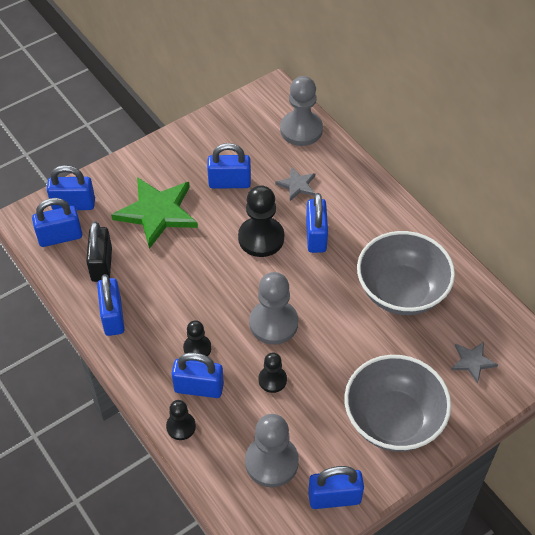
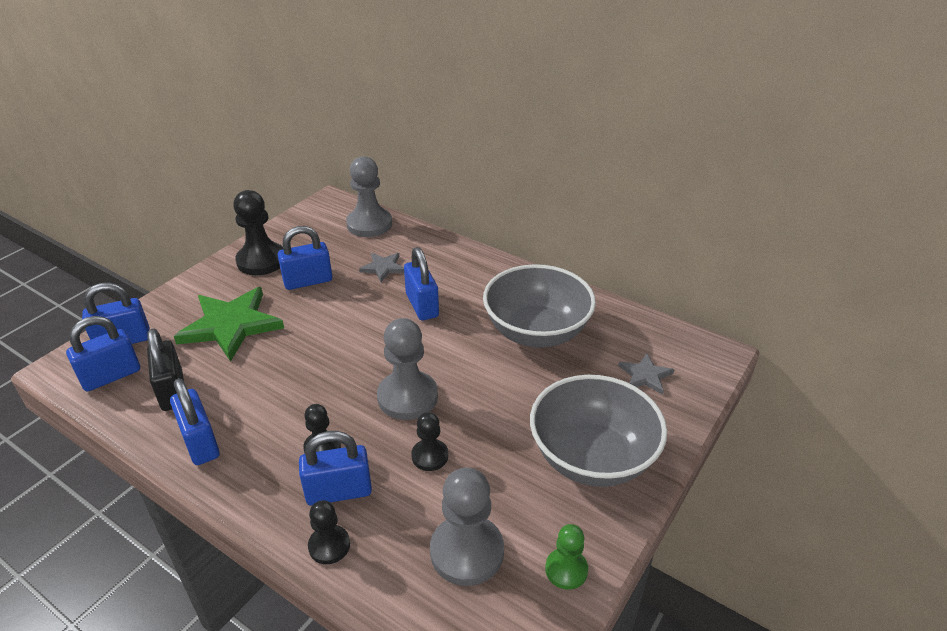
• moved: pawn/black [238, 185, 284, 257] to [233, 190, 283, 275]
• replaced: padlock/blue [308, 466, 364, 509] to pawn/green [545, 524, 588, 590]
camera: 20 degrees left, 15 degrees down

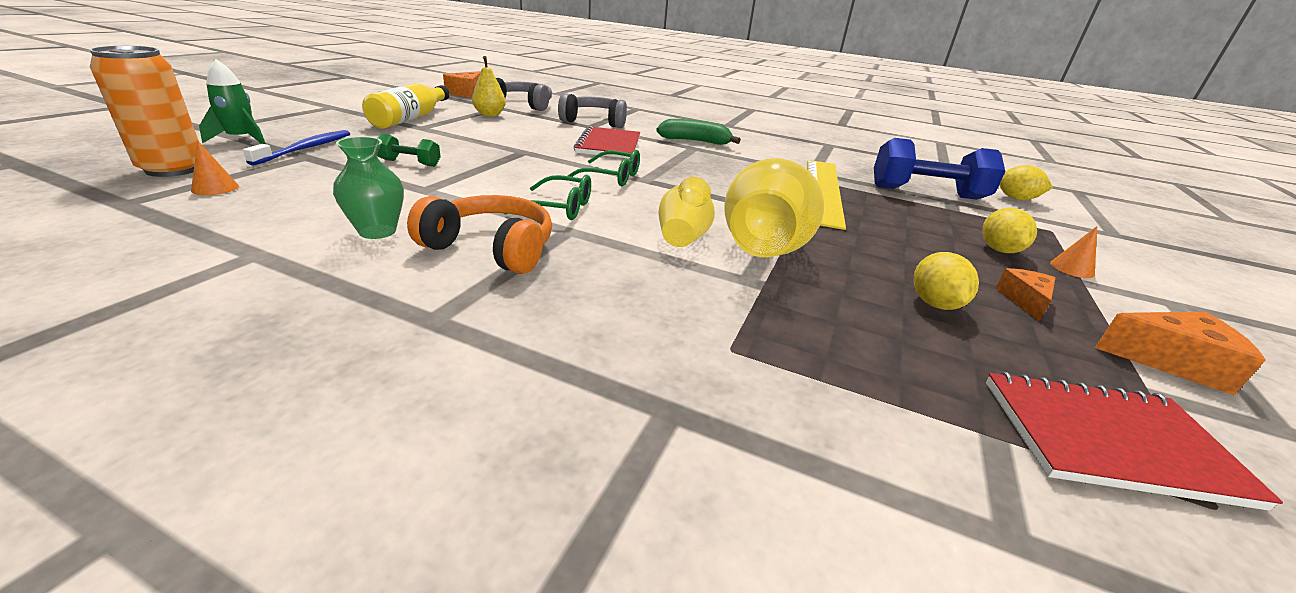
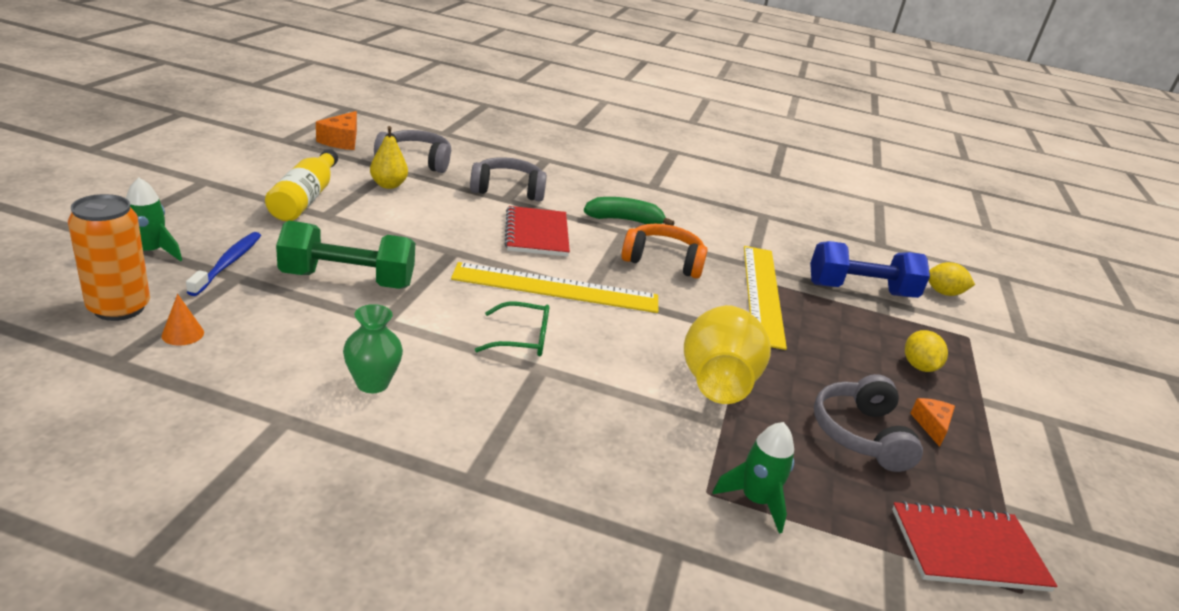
• resized: dumbbell/green [377, 133, 441, 167] = [276, 221, 415, 289] x2.08
• replaced: glasses/green [568, 150, 640, 186] to ruler/yellow [451, 262, 658, 313]
• moved: headphones/orange [407, 195, 552, 274] to [621, 224, 708, 279]
• added: rocket/green [712, 422, 794, 534]
• replaced: lemon/yellow [914, 252, 979, 310] to headphones/grey [814, 374, 923, 472]
• removed: vase/yellow [658, 177, 715, 247]
• removed: cone/orange [1050, 226, 1097, 278]
• removed: cheese/orange [1095, 312, 1265, 395]
camera: 10 degrees left, 0 degrees up

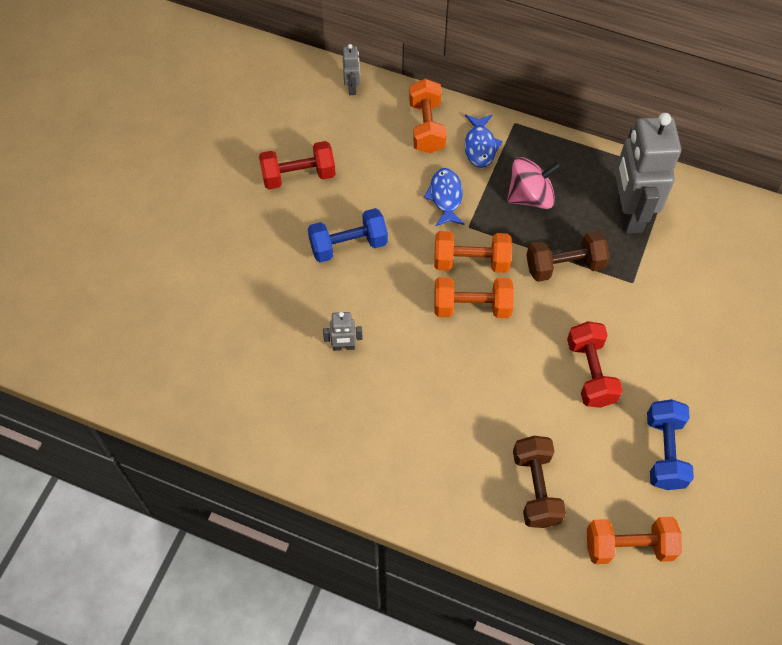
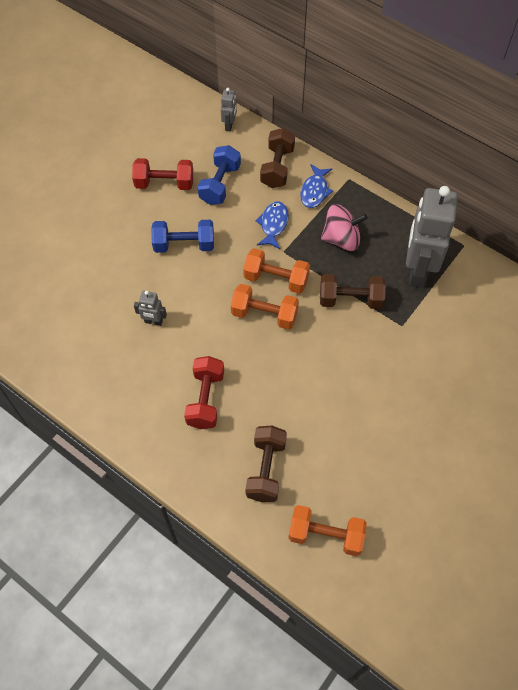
• moved: dumbbell/red [567, 321, 623, 408] to [184, 356, 224, 429]
• moved: dumbbell/blue [647, 399, 694, 490] to [197, 145, 241, 205]
• recoloured: dumbbell/orange [409, 79, 446, 153] to dumbbell/brown [260, 128, 295, 188]
camera: 15 degrees right, 0 degrees up

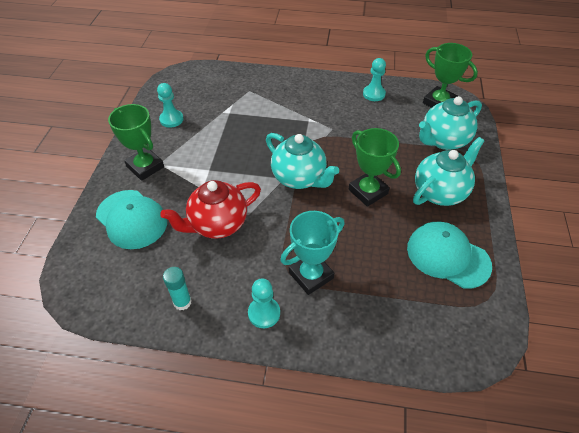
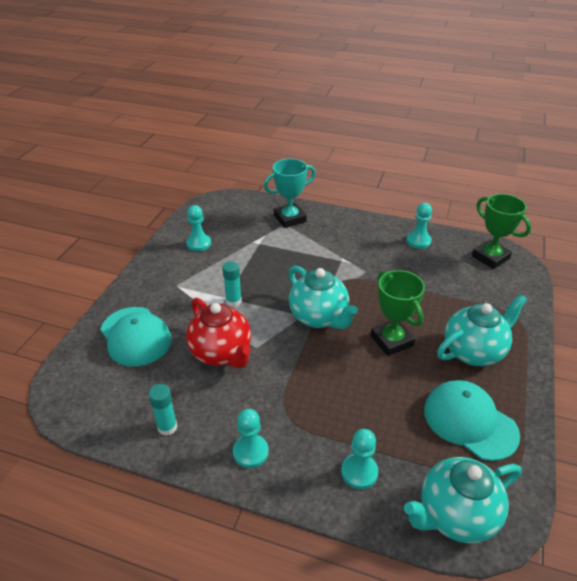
• turned: teapot/red [160, 180, 261, 239] = [186, 298, 251, 368] 105 degrees counterclockwise
• added: glue stick/turquoise [222, 261, 242, 307]
• moved: trophy/turquoise [280, 211, 345, 295] to [263, 159, 316, 228]
• added: pawn/turquoise [341, 429, 378, 489]
• moved: teapot/turquoise [419, 96, 482, 150] to [404, 457, 521, 544]
• removed: trophy/green [108, 104, 164, 181]
camera: 10 degrees right, 10 degrees down

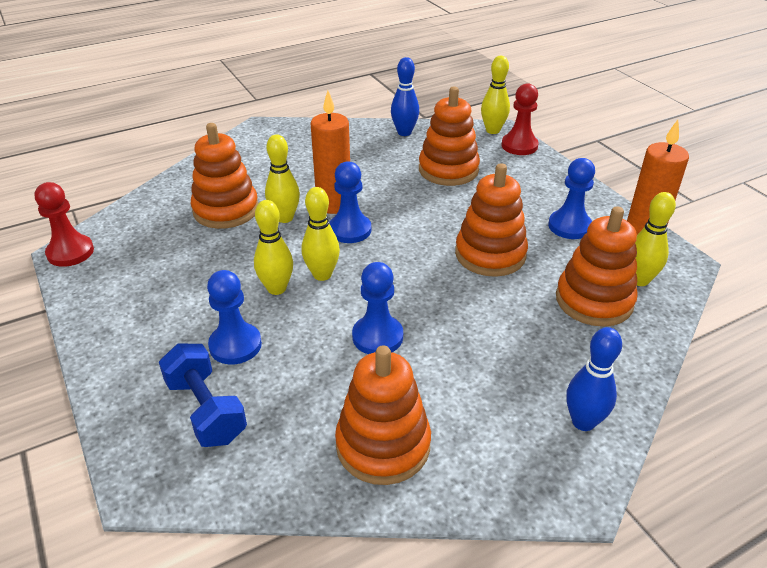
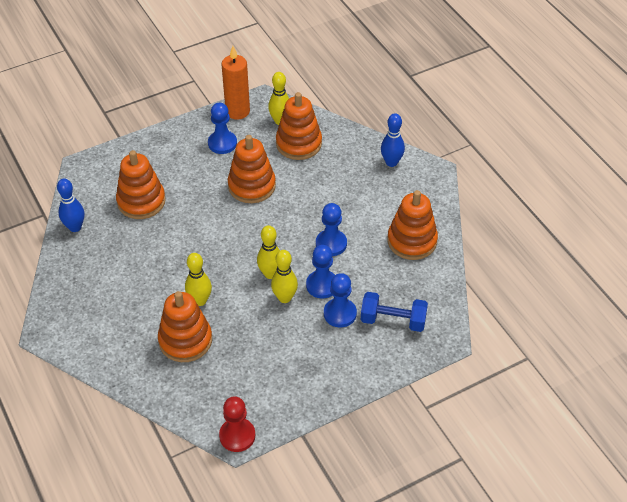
• moved: pawn/blue [329, 161, 371, 243] to [306, 245, 335, 299]
• turned: dumbbell/blue [159, 344, 247, 447] = [361, 292, 428, 332] 45 degrees clockwise
• removed: candle/orange [311, 91, 350, 214]
• removed: bowling pin/yellow [481, 56, 510, 134]
• removed: pawn/red [501, 83, 539, 155]
camera: 90 degrees left, 10 degrees up

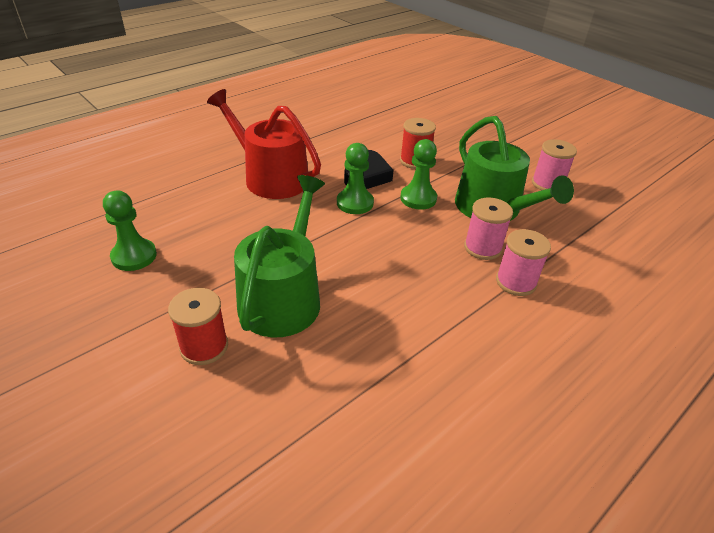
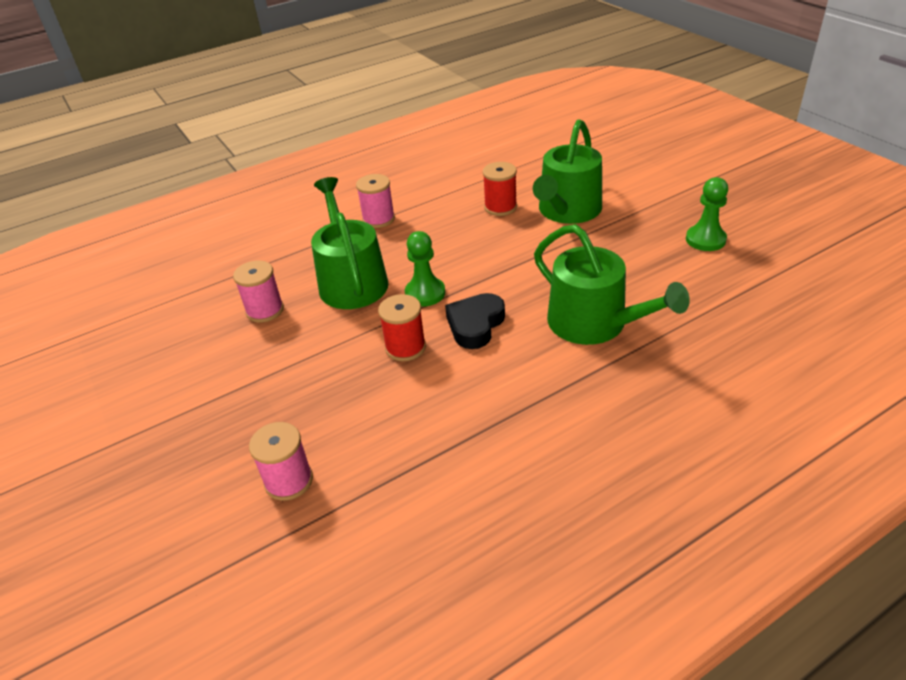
• moved: spool/pink [464, 197, 513, 260] to [249, 422, 313, 501]
• moved: spool/red [168, 288, 228, 365] to [483, 162, 517, 216]
• recoloured: watering can/red [207, 89, 321, 199] to watering can/green [534, 224, 690, 345]
• removed: pawn/green [337, 143, 374, 214]
camera: 165 degrees left, 0 degrees up

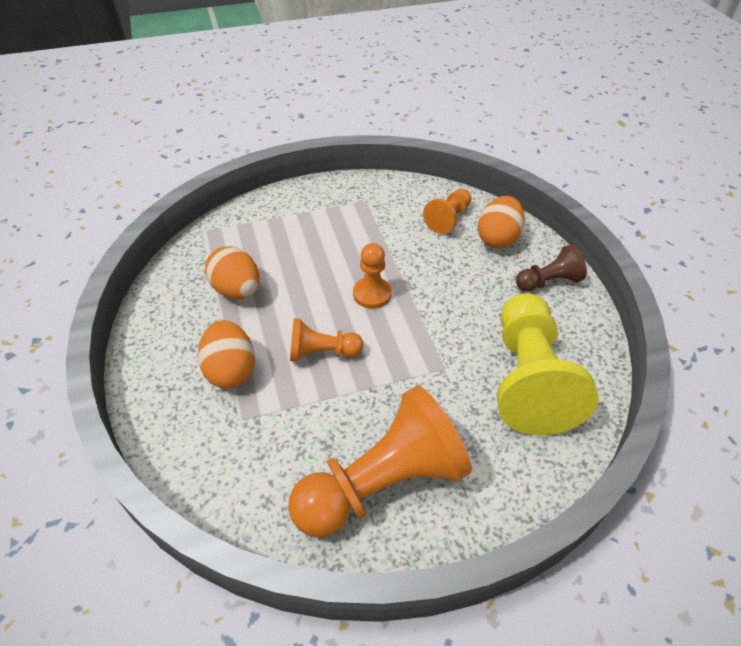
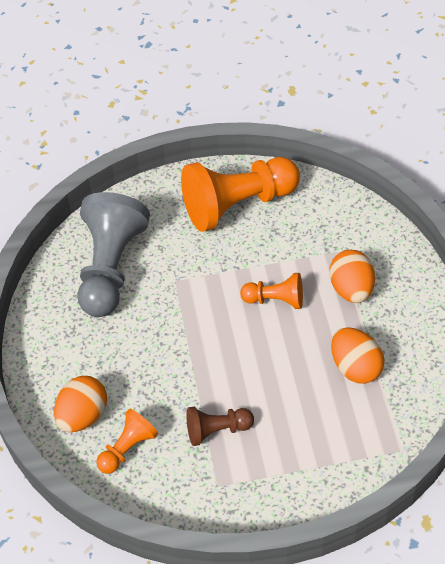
• recoloured: pawn/yellow [497, 293, 598, 435] to pawn/grey [77, 192, 150, 317]
• moved: pawn/brown [516, 244, 587, 292] to [186, 407, 254, 446]
• removed: pawn/orange [353, 243, 392, 309]
camera: 170 degrees left, 5 degrees up

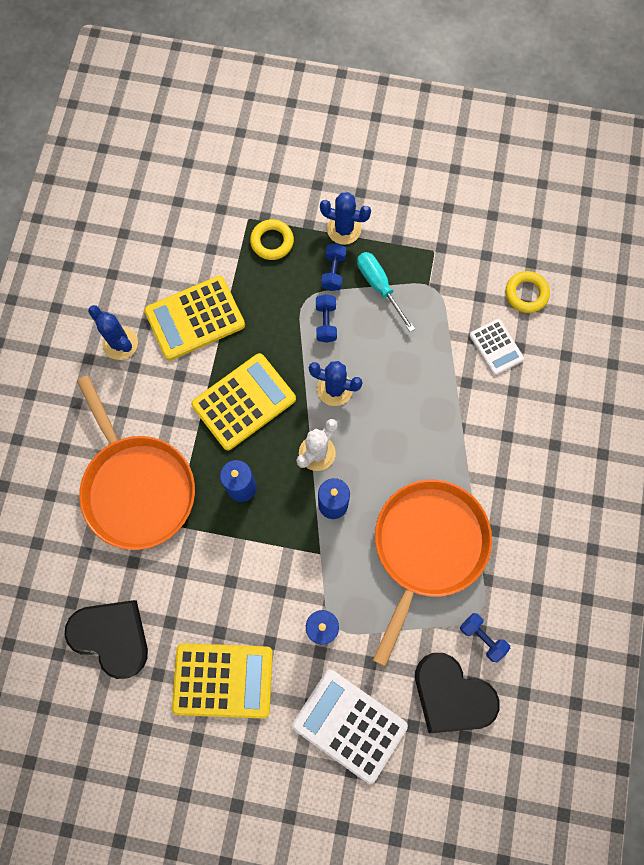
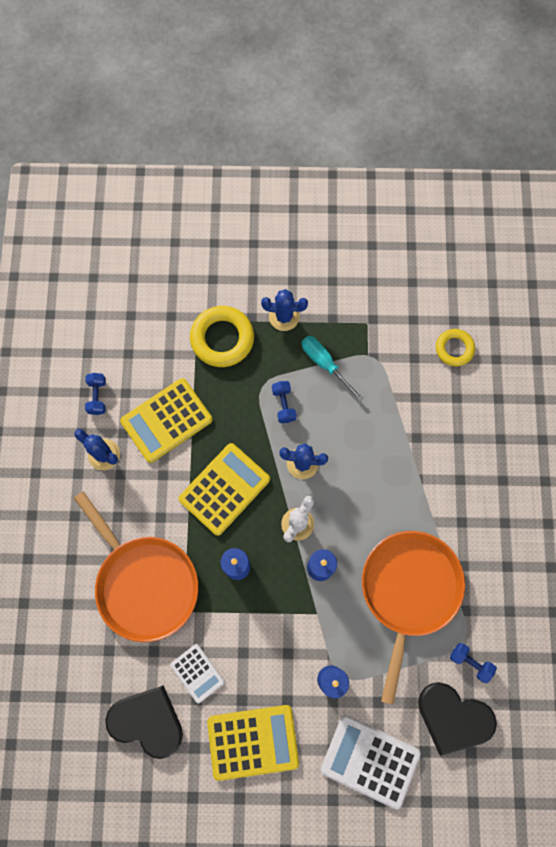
• moved: dumbbell/blue [321, 243, 346, 291] to [85, 373, 106, 415]
• moved: calculator/white [470, 319, 524, 375] to [170, 644, 225, 703]
• resized: ring/yellow [250, 219, 294, 260] = [190, 306, 254, 367] x1.64
camera: 10 degrees left, 0 degrees up

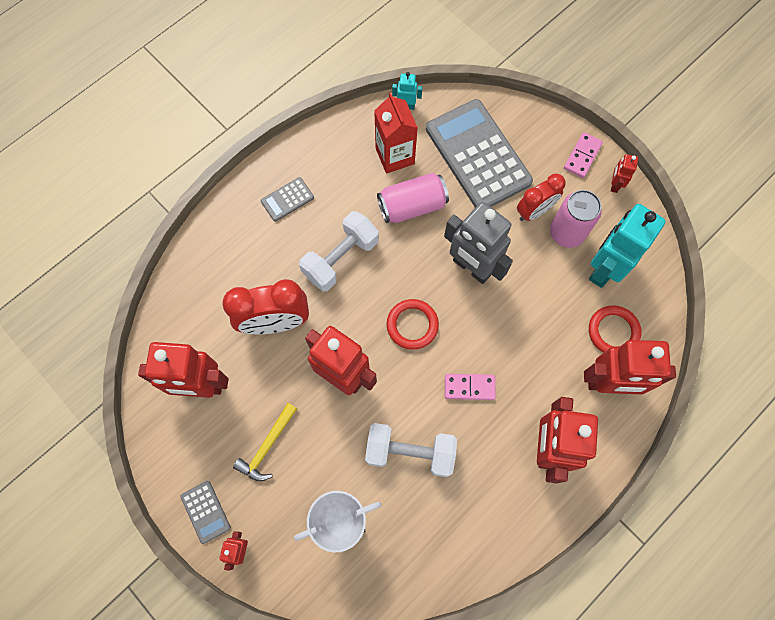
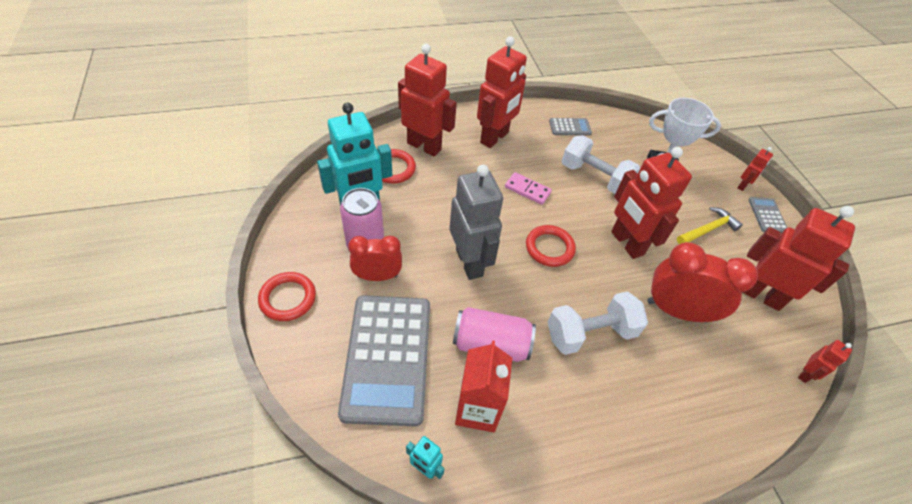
• replaced: domino/pink [564, 132, 603, 178] to ring/red [258, 272, 316, 321]
• moved: calculator/grey [261, 177, 314, 222] to [549, 118, 592, 135]
• moved: robot/red [611, 154, 638, 193] to [798, 340, 852, 383]
camera: 155 degrees left, 20 degrees down

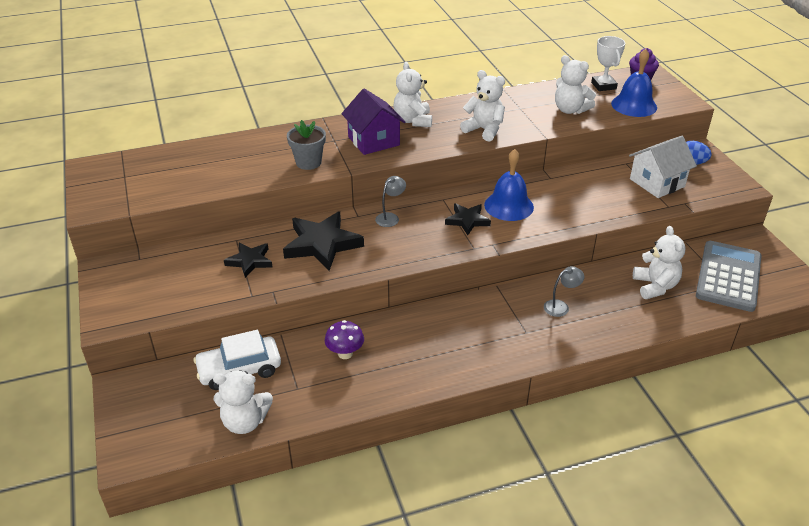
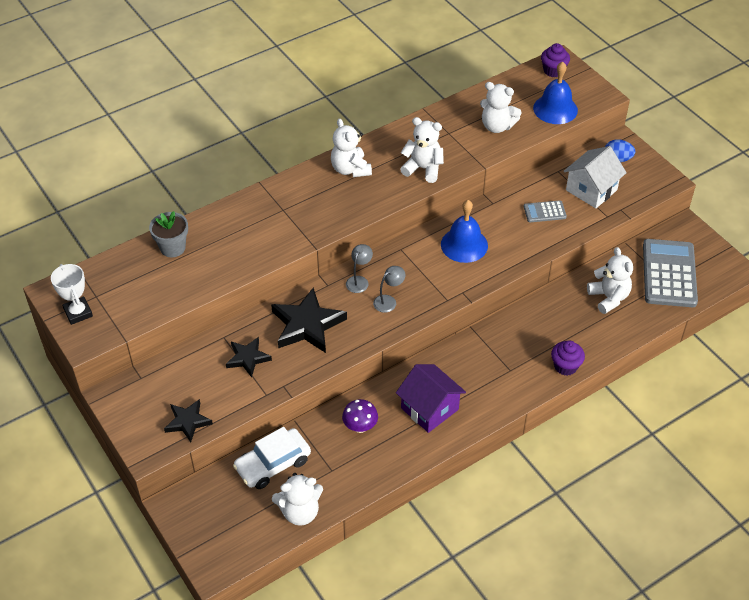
• moved: trophy/white [591, 36, 625, 91] to [51, 264, 93, 325]
• moved: flower pot/grey [287, 120, 326, 170] to [149, 211, 188, 257]
• moved: star/black [445, 203, 491, 235] to [164, 399, 213, 442]
• moved: lamp/grey [544, 266, 584, 317] to [373, 266, 405, 313]
• moved: house/purple [342, 88, 405, 155] to [396, 364, 466, 433]
• added: calculator/grey [524, 200, 567, 222]
• added: cupcake/purple [551, 340, 585, 376]
camera: 15 degrees left, 10 degrees up

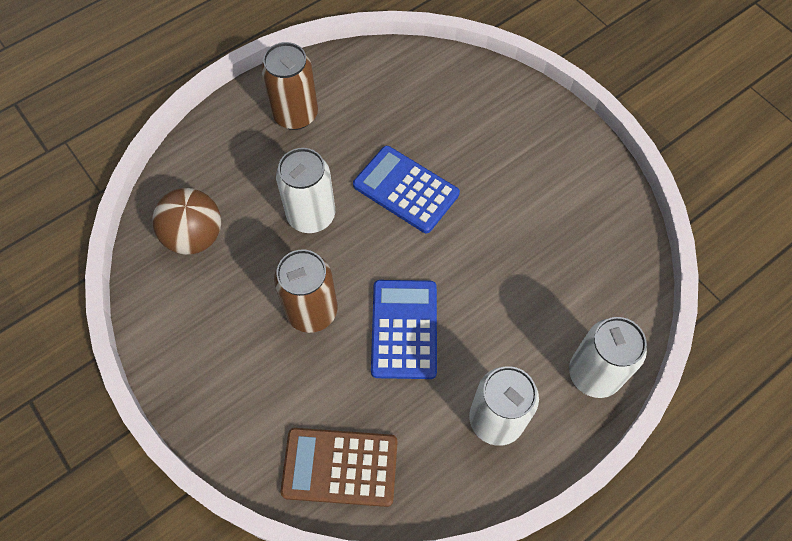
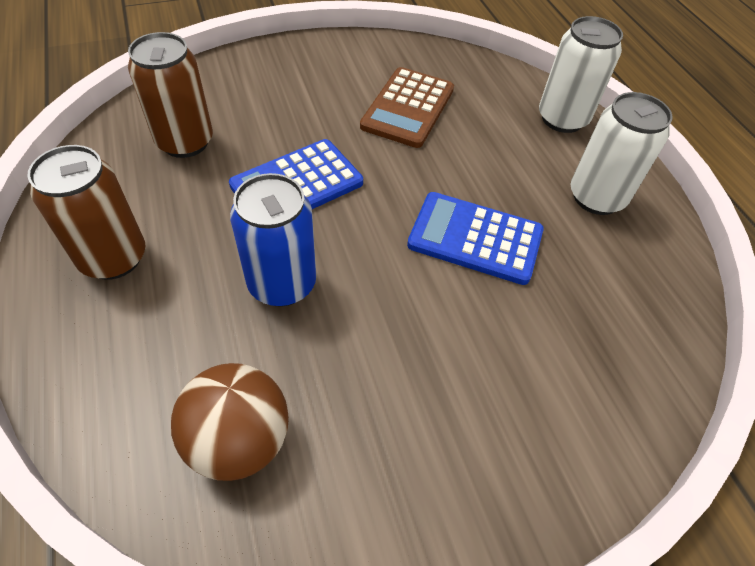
• moved: can/brown [274, 250, 337, 333] to [128, 32, 213, 158]
• recoloured: can/white [276, 148, 335, 233] to can/blue [230, 173, 316, 307]
• moved: calculator/brown [281, 428, 397, 507] to [360, 67, 454, 148]
camera: 75 degrees left, 10 degrees down

